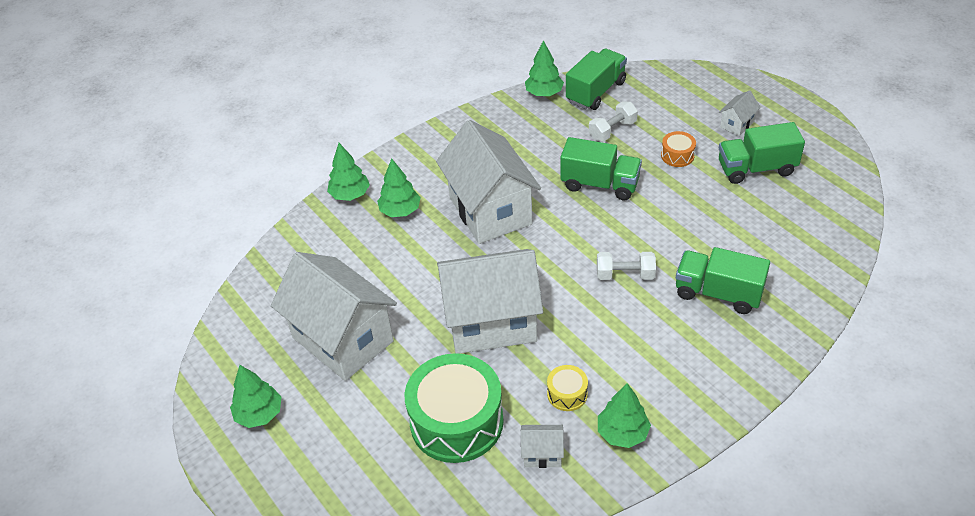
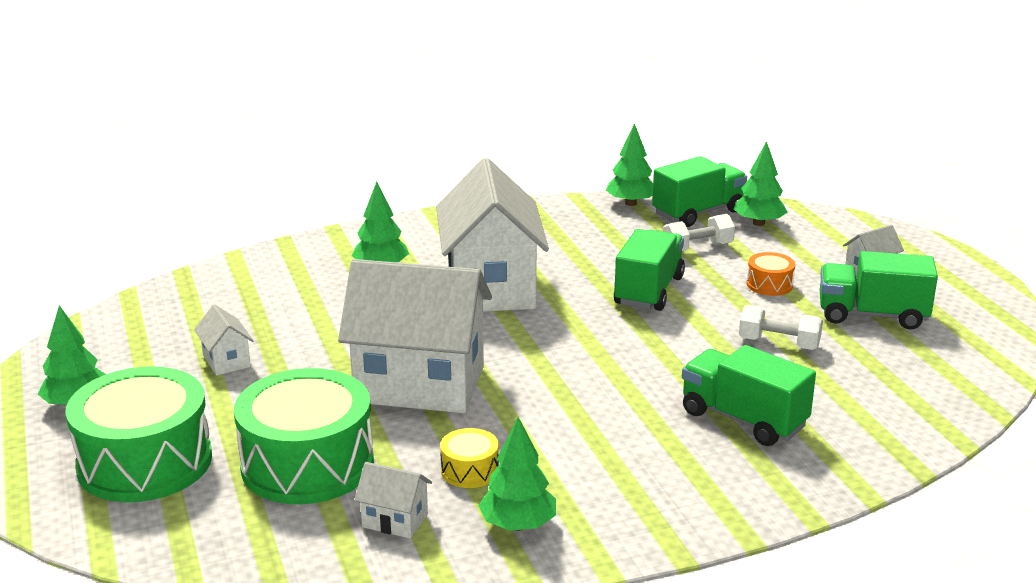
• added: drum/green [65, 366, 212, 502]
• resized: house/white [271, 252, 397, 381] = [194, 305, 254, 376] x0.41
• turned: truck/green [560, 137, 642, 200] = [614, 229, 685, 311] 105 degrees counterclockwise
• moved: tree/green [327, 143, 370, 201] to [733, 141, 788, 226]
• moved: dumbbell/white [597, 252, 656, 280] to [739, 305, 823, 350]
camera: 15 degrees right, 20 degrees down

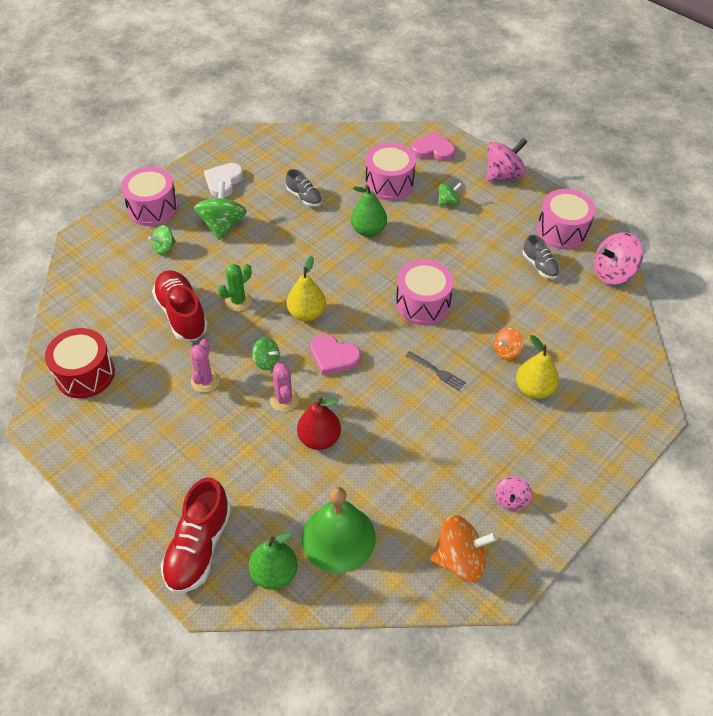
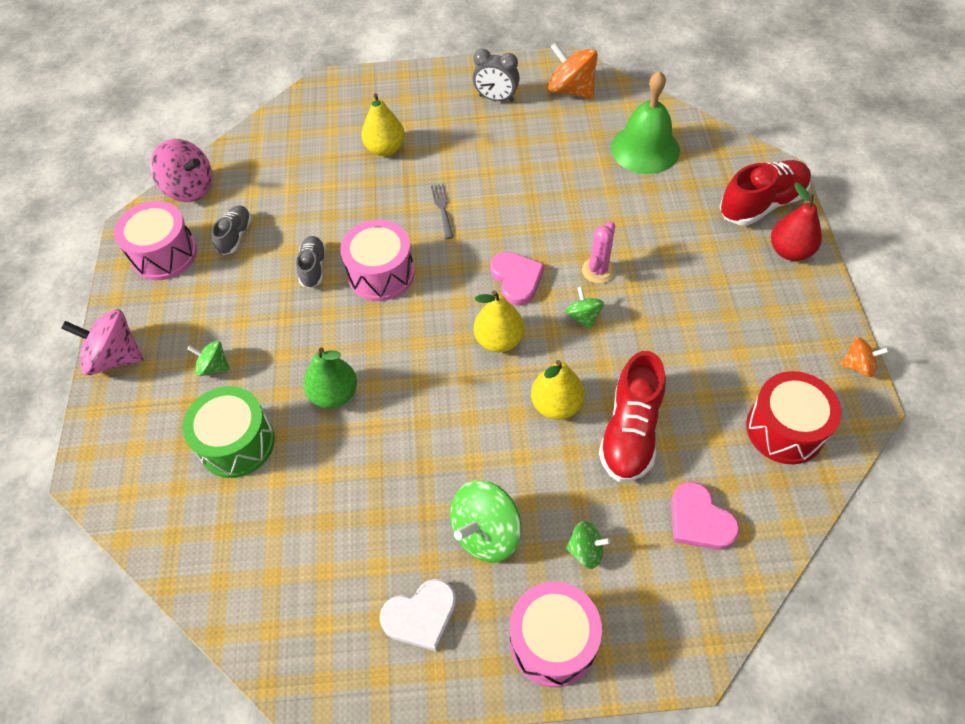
• recoloured: drum/pink [365, 143, 416, 201] to drum/green [183, 386, 275, 478]
• moved: shoe/grey [286, 169, 322, 207] to [296, 236, 326, 288]
• replaced: spinning top/pink [495, 476, 532, 511] to clock/grey [473, 49, 520, 102]
• replaced: cactus/green [218, 264, 252, 311] to pear/yellow [531, 360, 585, 420]
• moved: heart/pink [412, 132, 455, 162] to [671, 482, 740, 550]
• moved: pear/red [297, 398, 341, 450] to [771, 183, 822, 261]
• moved: spinning top/orange [494, 327, 523, 360] to [840, 337, 889, 377]
• removed: cactus/pink [190, 339, 220, 393]
• removed: pear/green [249, 532, 298, 590]
camera: 135 degrees left, 5 degrees up

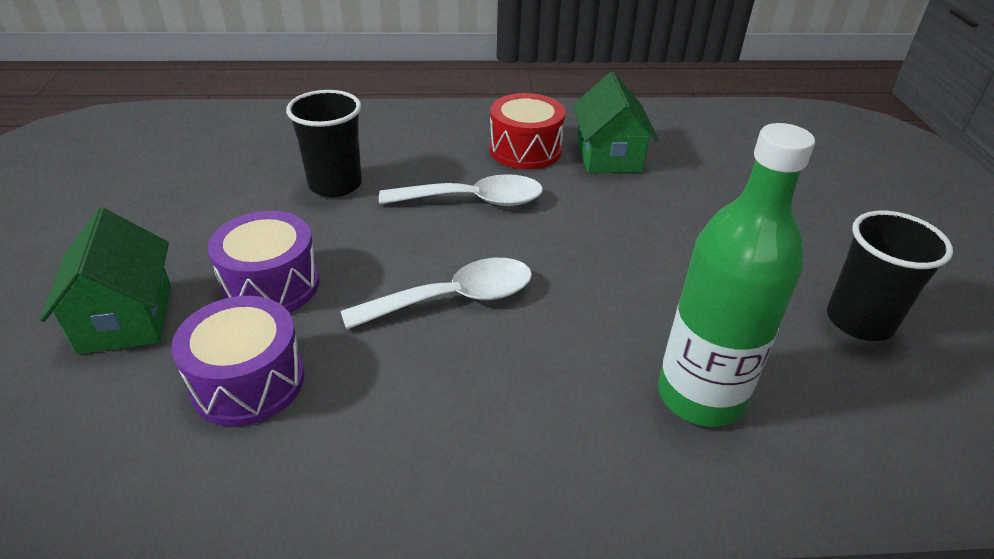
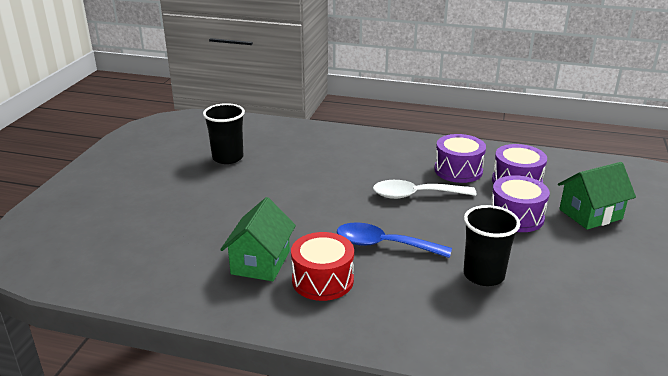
• recoloured: spoon/white [379, 174, 543, 206] to spoon/blue [337, 222, 452, 258]
• added: drum/purple [434, 134, 486, 183]
• turned: house/green [40, 208, 171, 354] = [558, 162, 636, 230] 60 degrees clockwise
• removed: bottle/green [658, 123, 815, 427]
camera: 160 degrees left, 10 degrees down

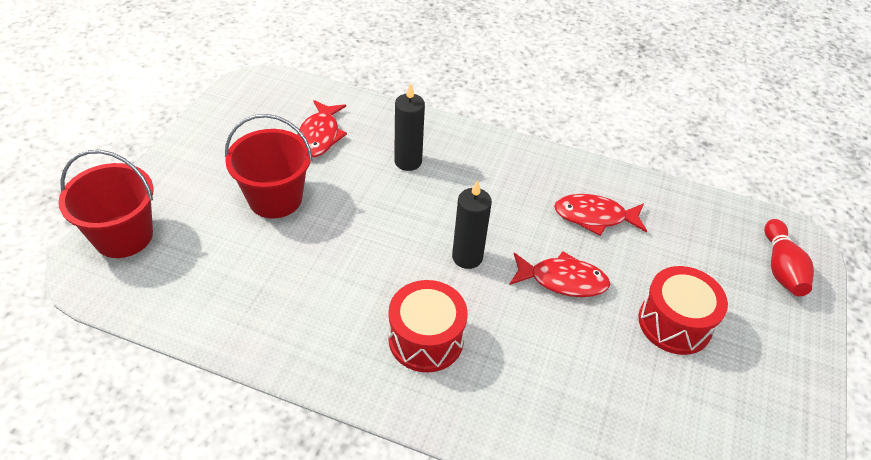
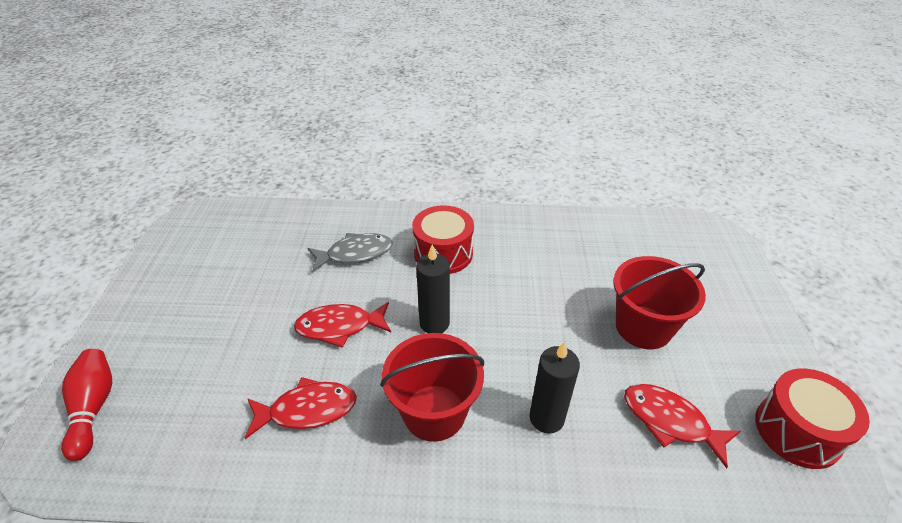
• added: fish/grey [307, 233, 392, 273]
• moved: bucket/red [58, 150, 154, 258] to [380, 333, 484, 442]
• turned: fish/red [297, 100, 347, 158] = [624, 384, 741, 468] 45 degrees counterclockwise
• moved: drum/red [638, 266, 728, 355] to [755, 368, 870, 469]
camera: 165 degrees right, 5 degrees down

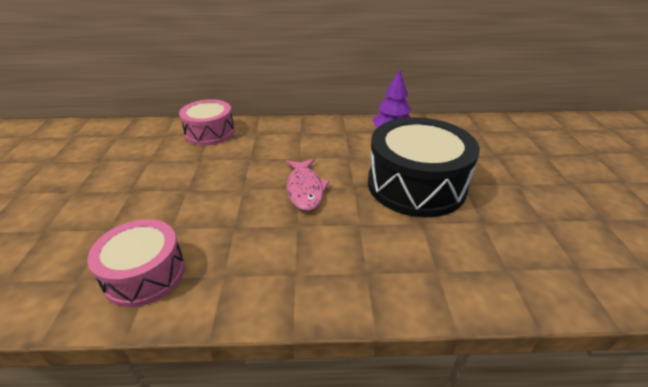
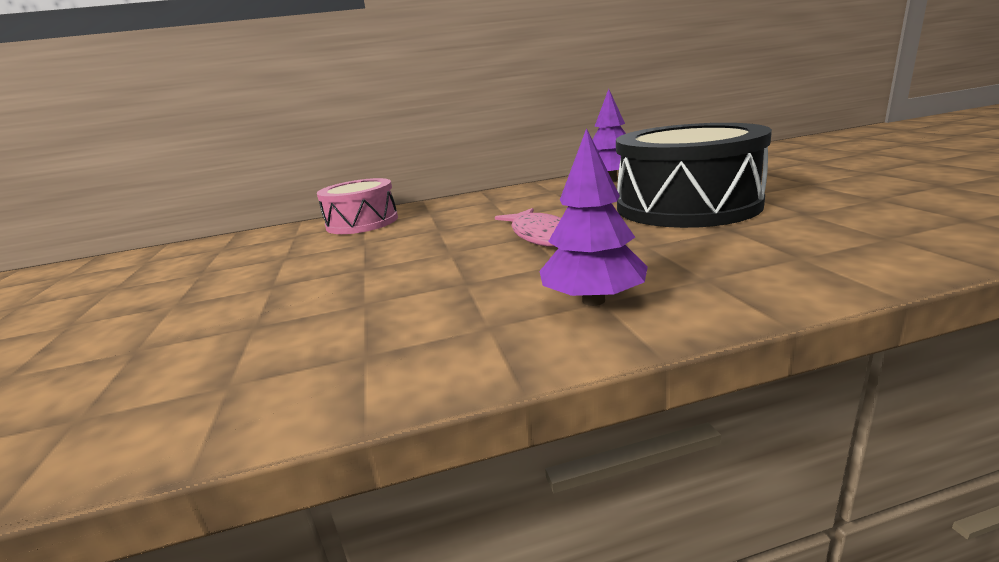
• added: tree/purple [539, 128, 648, 306]
• removed: drum/pink [87, 219, 185, 307]
camera: 10 degrees left, 15 degrees down

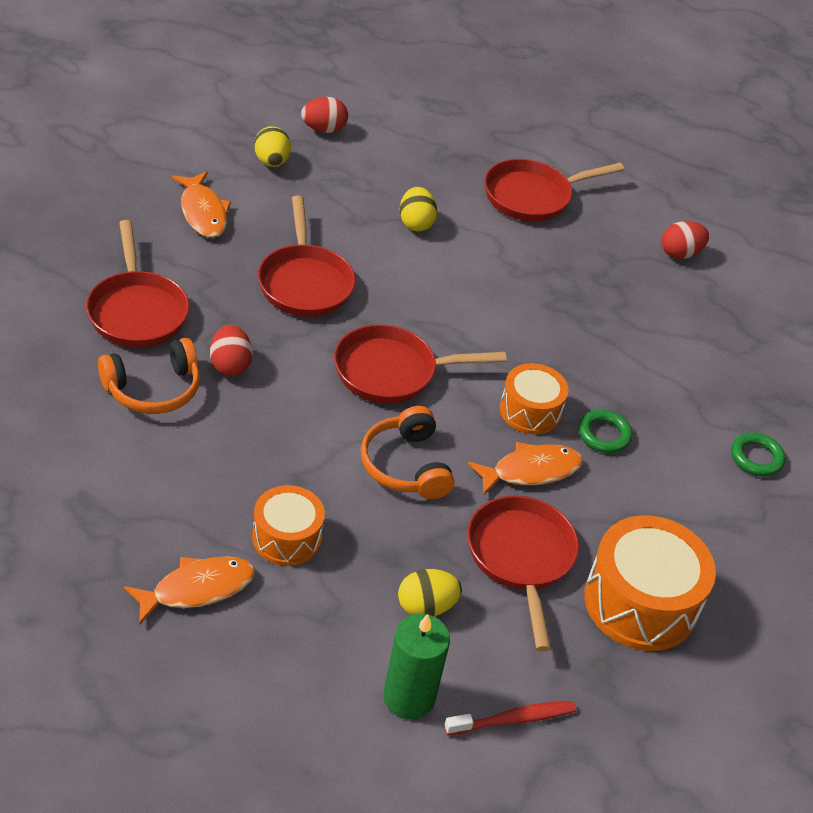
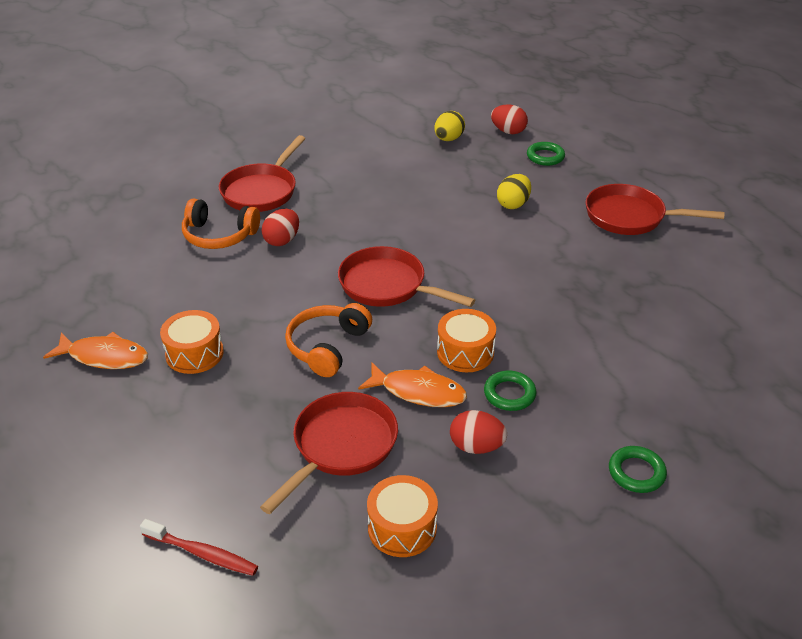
• resized: drum/orange [584, 515, 716, 651] = [367, 475, 438, 557] x0.60
• moved: egg/red [662, 221, 709, 259] to [450, 410, 507, 454]
• added: ring/green [527, 142, 565, 166]
• removed: fish/orange [172, 172, 231, 238]
• removed: pan/red [258, 196, 355, 317]
• removed: candle/green [383, 614, 450, 719]
• removed: egg/yellow [398, 569, 462, 616]
camera: 45 degrees right, 5 degrees down

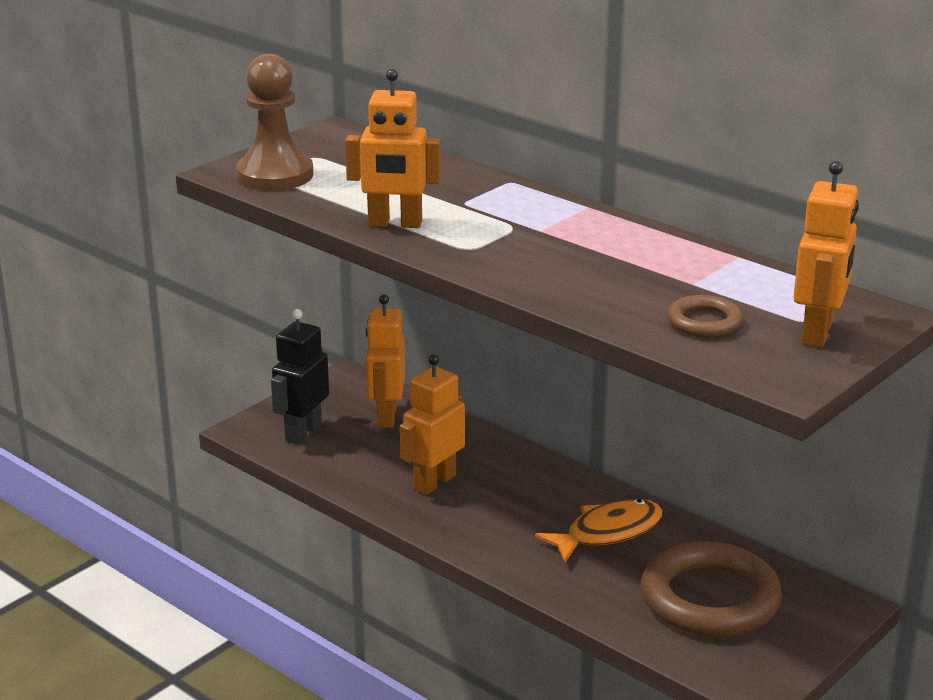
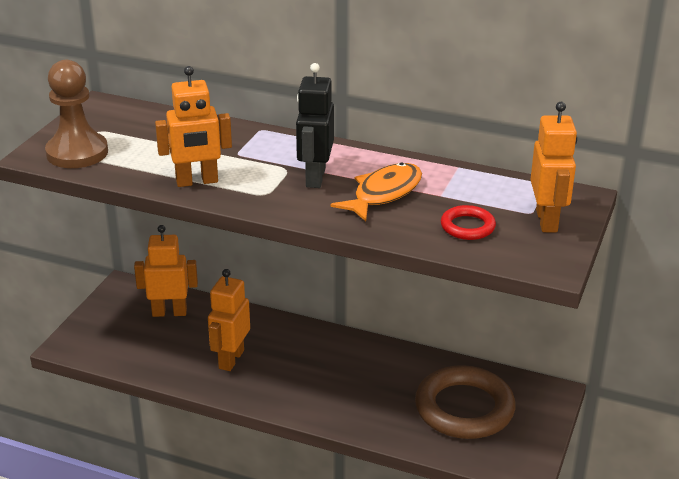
• turned: robot/orange [366, 294, 405, 428] = [134, 225, 198, 317] 105 degrees clockwise
• moved: robot/black [271, 309, 329, 445] to [296, 63, 334, 188]
• moved: fish/orange [535, 499, 663, 562] to [330, 162, 422, 221]
• recoloured: ring/brown [667, 295, 743, 337] to ring/red [441, 205, 496, 240]
camera: 20 degrees left, 5 degrees up

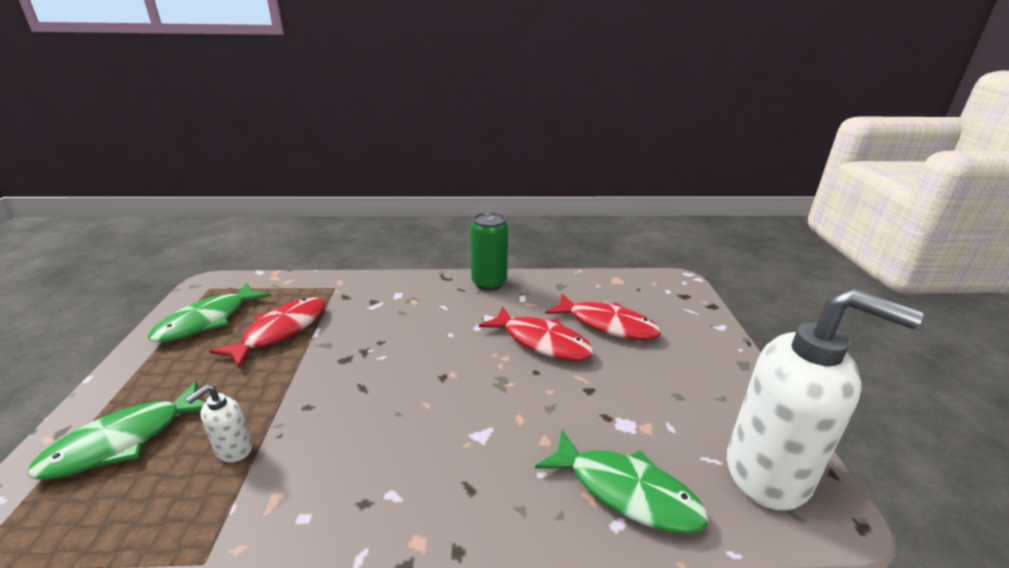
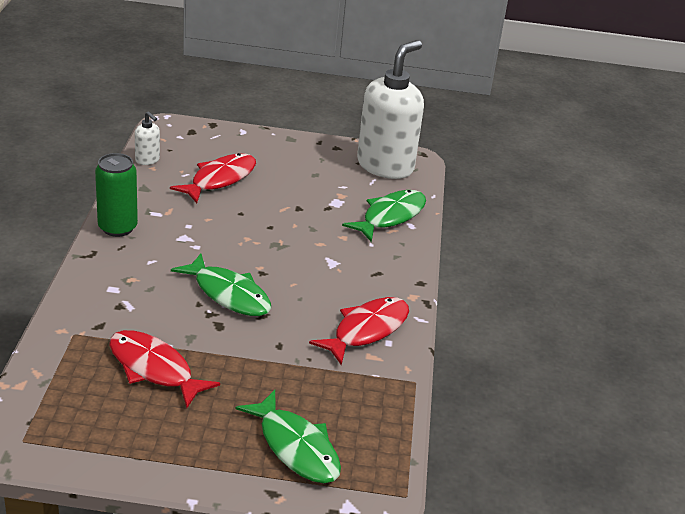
• moved: soap dispenser/white [186, 385, 253, 462] to [135, 111, 160, 165]
• moved: fish/green [148, 283, 271, 343] to [171, 253, 271, 316]
• moved: fish/red [479, 306, 594, 361] to [309, 297, 409, 365]
camera: 85 degrees left, 5 degrees up

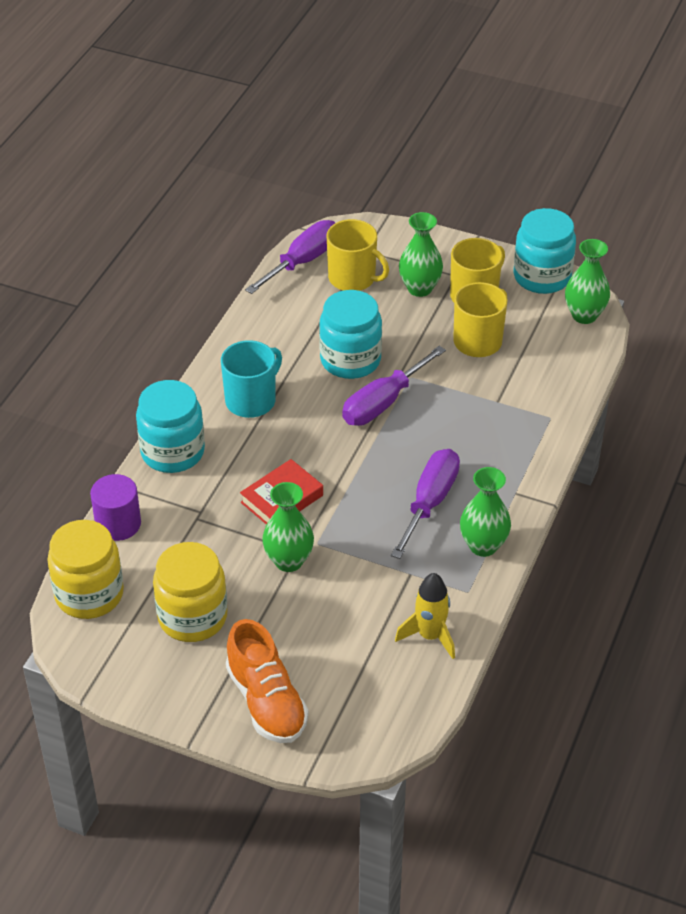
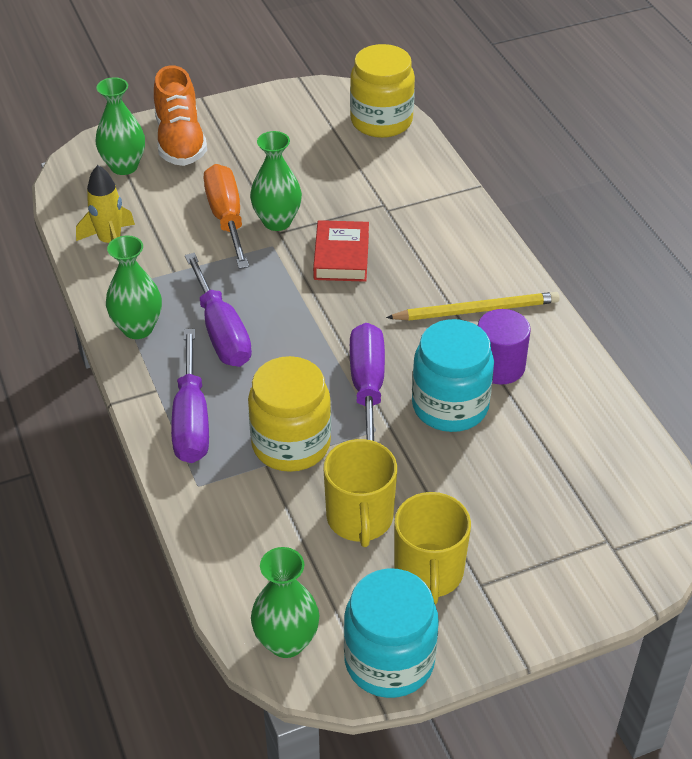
• moved: vase/green [399, 212, 443, 297] to [95, 77, 145, 175]
• turned: shoe/orange [226, 619, 308, 743] = [154, 65, 207, 166] 120 degrees counterclockwise
• moved: screwdriver/purple [245, 220, 335, 294] to [171, 329, 209, 463]
• added: screwdriver/orange [204, 164, 249, 269]
• moved: jar/yellow [153, 542, 227, 642] to [248, 356, 331, 472]
• replaced: mug/turquoise [221, 340, 282, 418] to pencil/yellow [386, 292, 560, 321]
• moved: cylinder/purple [90, 474, 141, 541] to [478, 309, 531, 385]
• removed: jar/turquoise [136, 380, 205, 473]
• removed: mug/yellow [327, 219, 389, 291]
camera: 135 degrees right, 0 degrees up

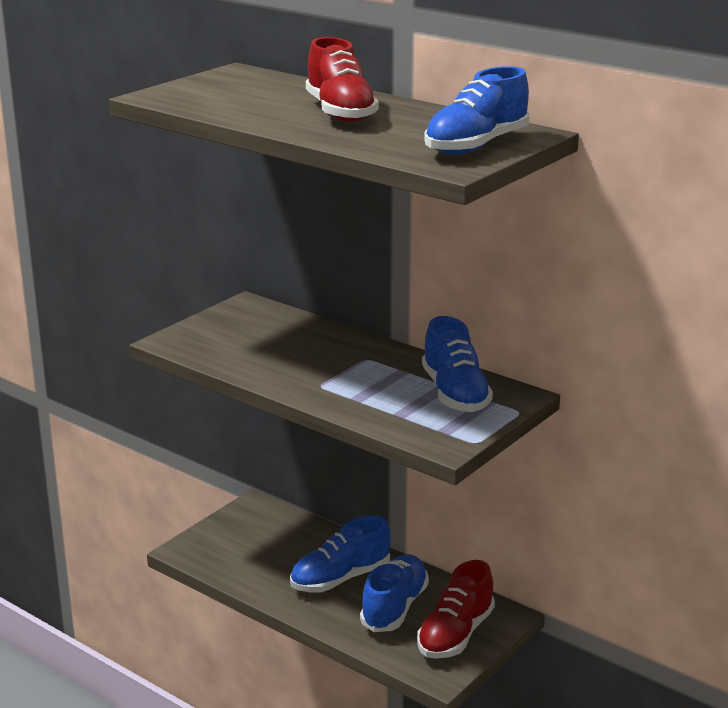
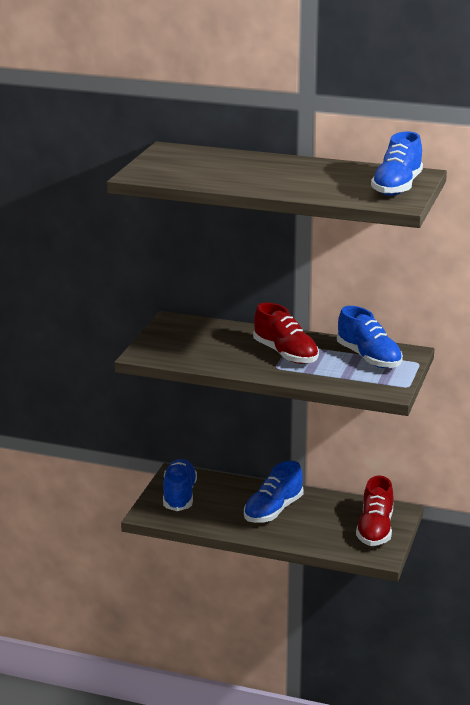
• moved: shoe/blue [360, 554, 429, 632] to [163, 459, 197, 511]
• moved: shoe/red [306, 37, 379, 122] to [253, 303, 319, 364]
camera: 20 degrees left, 0 degrees up

